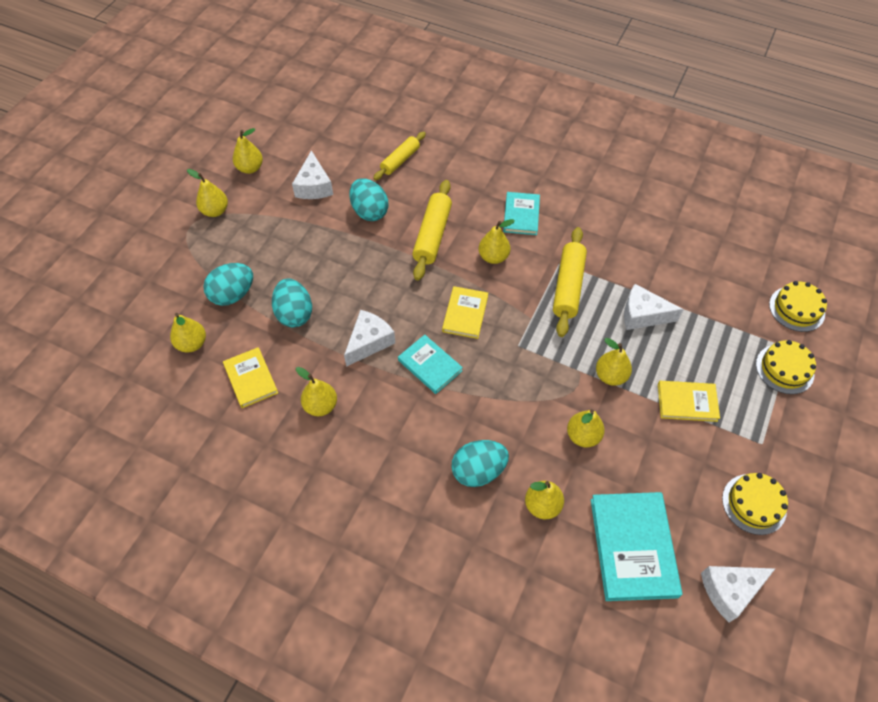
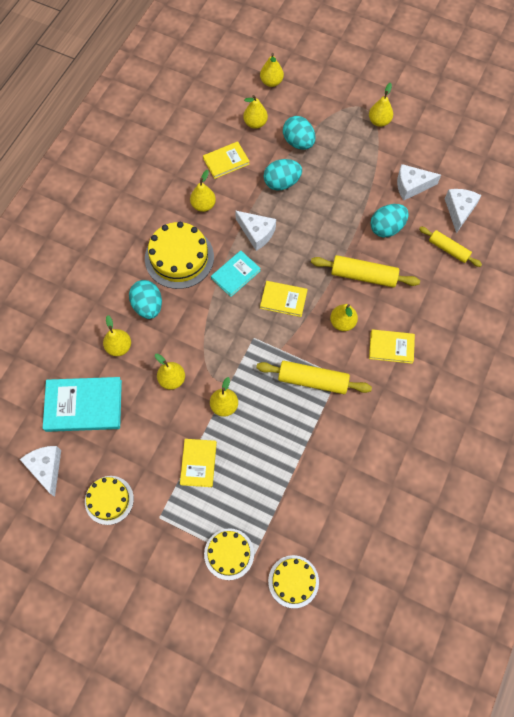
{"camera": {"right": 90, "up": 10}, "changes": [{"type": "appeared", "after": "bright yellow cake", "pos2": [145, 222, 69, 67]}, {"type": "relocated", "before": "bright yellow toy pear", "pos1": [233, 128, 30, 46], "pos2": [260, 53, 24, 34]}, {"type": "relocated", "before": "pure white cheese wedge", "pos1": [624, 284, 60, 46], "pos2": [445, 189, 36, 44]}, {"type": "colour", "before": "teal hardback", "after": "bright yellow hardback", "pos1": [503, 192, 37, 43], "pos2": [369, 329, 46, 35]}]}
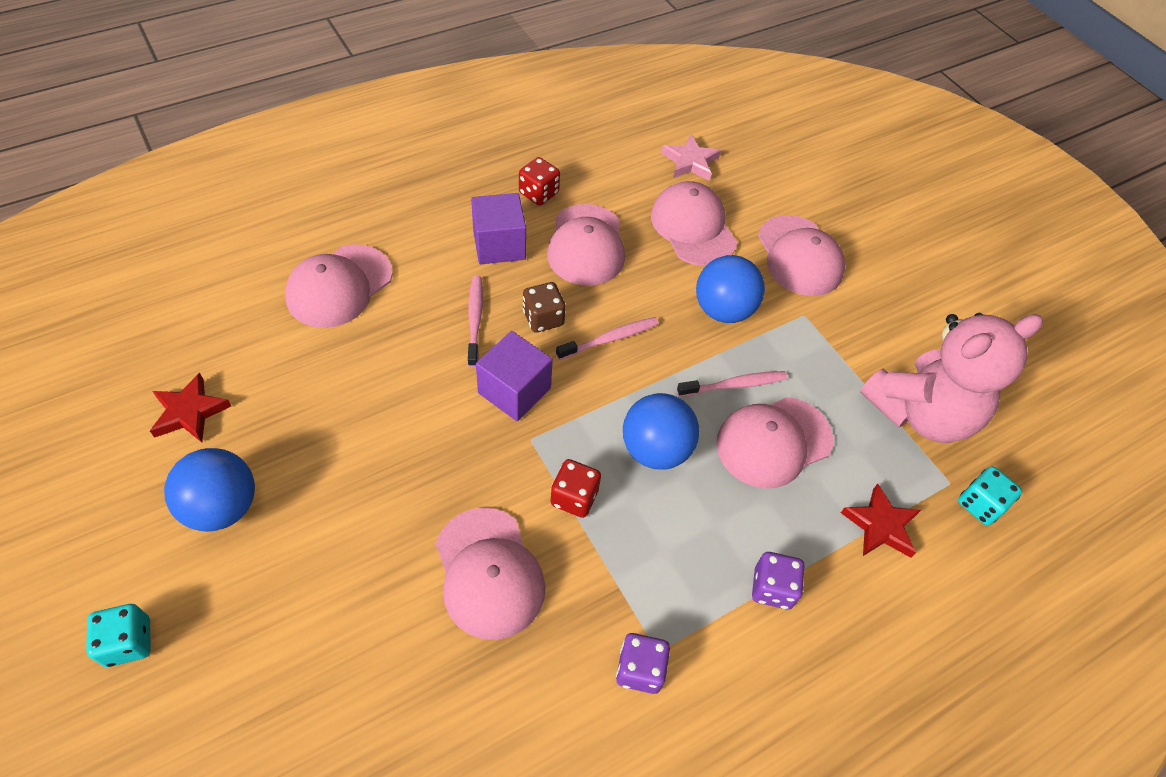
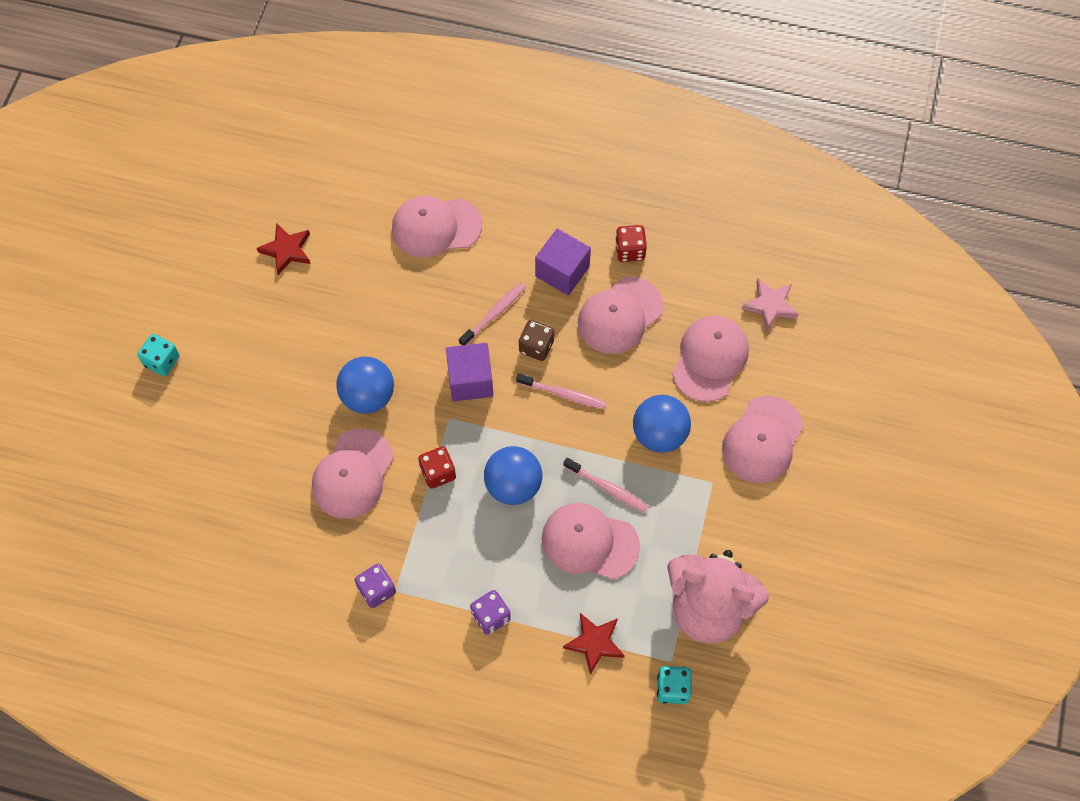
{"camera": {"right": 50, "up": 10}, "changes": [{"type": "relocated", "before": "cobalt sphere", "pos1": [164, 448, 91, 84], "pos2": [336, 356, 58, 58]}]}
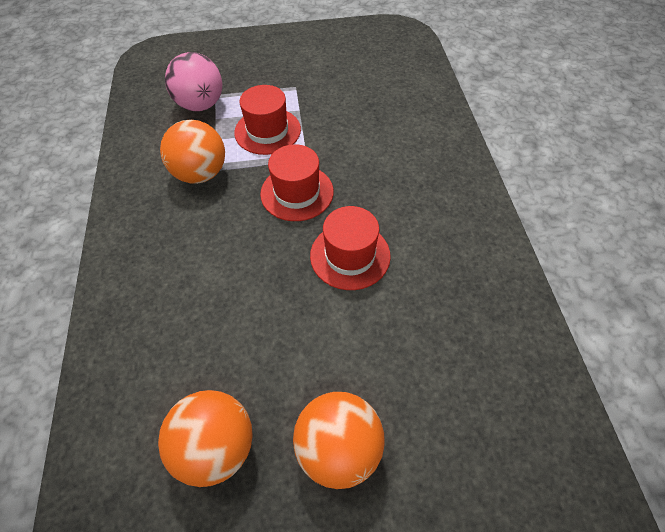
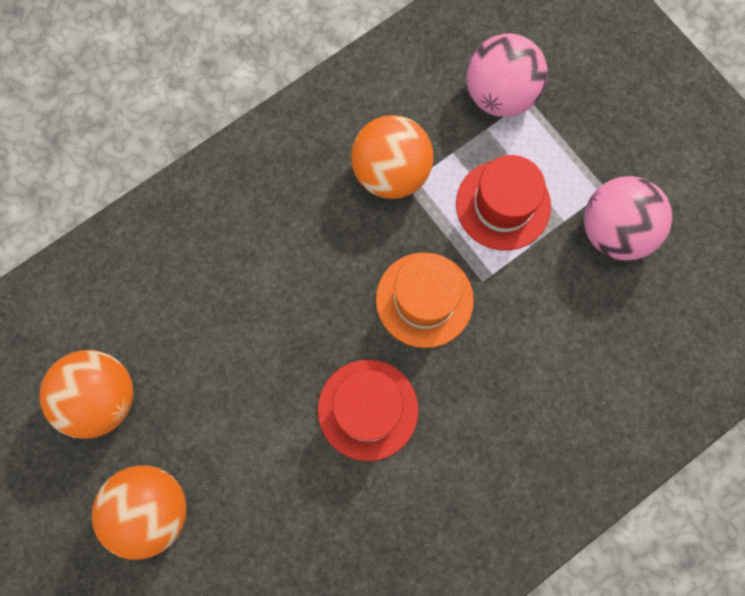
{"camera": {"right": 60, "up": 20}, "changes": [{"type": "appeared", "after": "rose-pink sphere", "pos2": [584, 176, 88, 85]}, {"type": "colour", "before": "red top hat", "after": "bright orange top hat", "pos1": [260, 144, 74, 77], "pos2": [376, 252, 98, 96]}]}
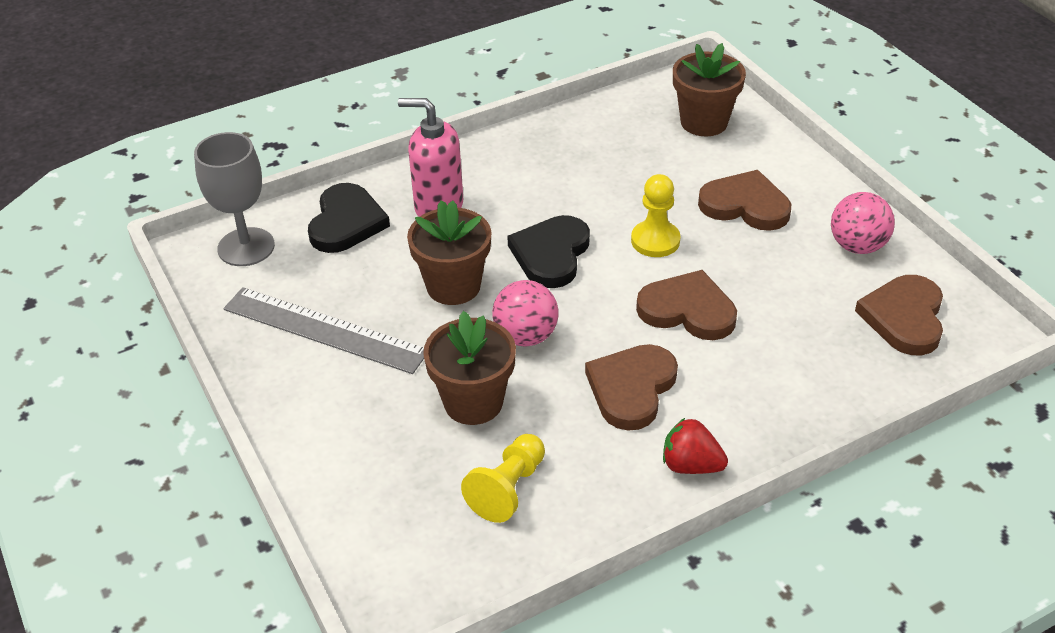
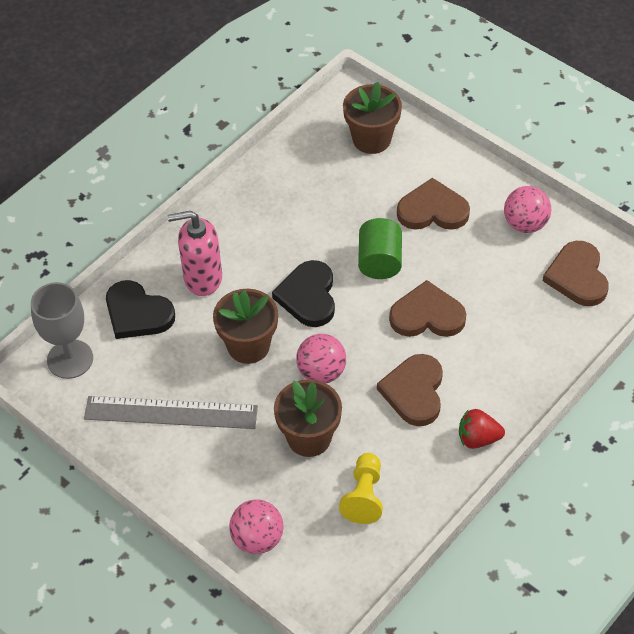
{"camera": {"right": -20, "up": 10}, "changes": [{"type": "appeared", "after": "rose-pink sphere", "pos2": [229, 499, 54, 55]}, {"type": "exchanged", "before": "bright yellow chess pawn", "after": "emerald cylinder shape", "pos1": [631, 174, 50, 83], "pos2": [358, 218, 44, 61]}, {"type": "spun", "before": "black heart", "pos1": [308, 183, 82, 70], "pos2": [106, 280, 69, 59], "turn": 135}]}
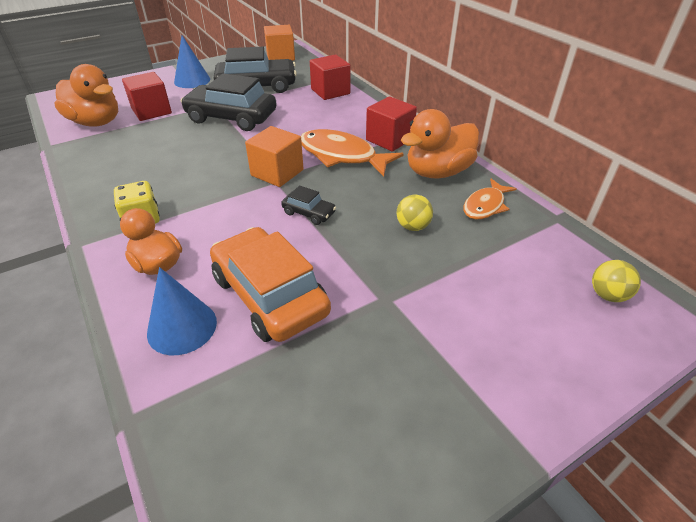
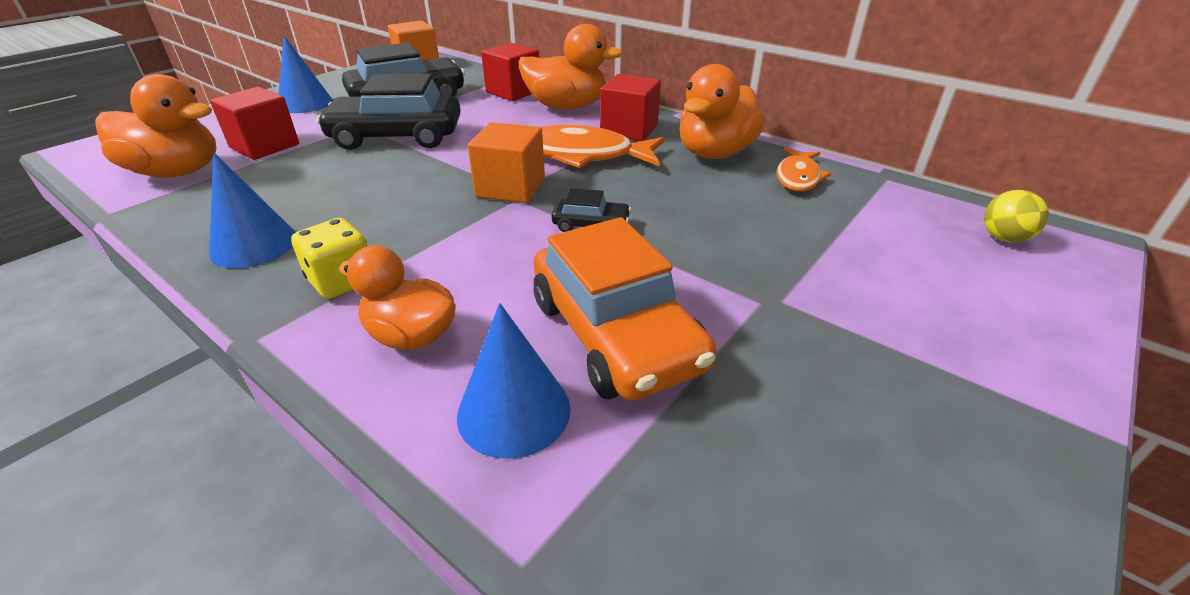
{"camera": {"right": -20, "up": -5}, "changes": [{"type": "missing", "before": "bright yellow sphere", "pos1": [396, 195, 37, 36]}, {"type": "appeared", "after": "cobalt cone shape", "pos2": [209, 153, 87, 115]}, {"type": "appeared", "after": "bright orange duck", "pos2": [519, 24, 104, 85]}, {"type": "spun", "before": "bright orange toy car", "pos1": [210, 227, 121, 115], "pos2": [534, 217, 182, 184], "turn": -150}]}
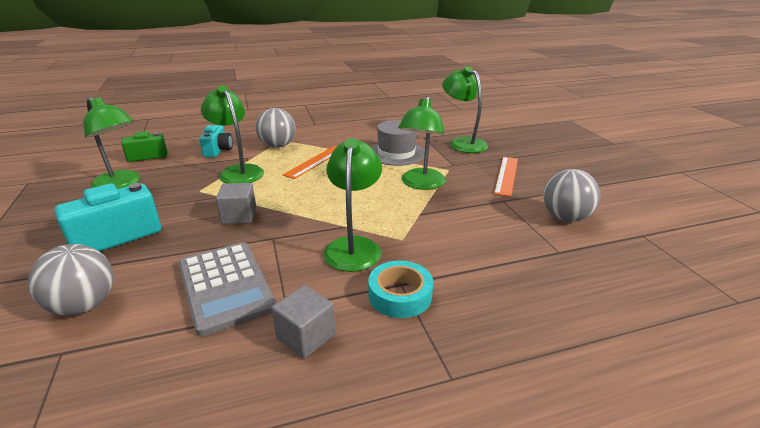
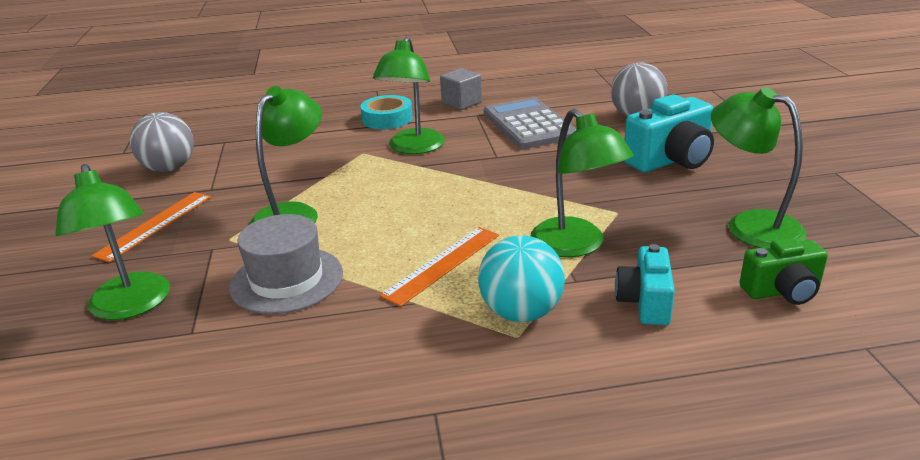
{"camera": {"right": -170, "up": 0}, "changes": [{"type": "missing", "before": "ash-grey solid cube", "pos1": [216, 183, 40, 41]}, {"type": "colour", "before": "ash-grey sphere", "after": "teal sphere", "pos1": [256, 108, 40, 40], "pos2": [478, 235, 87, 87]}]}
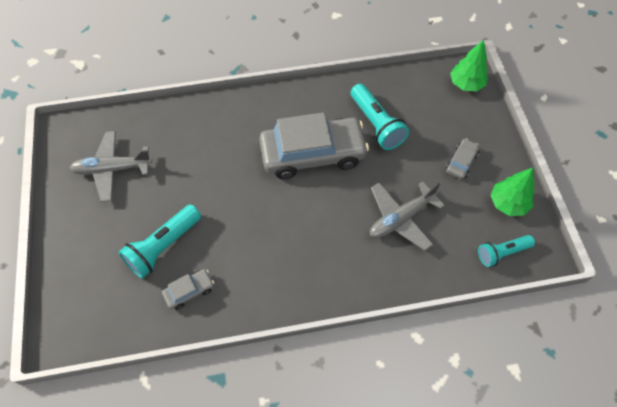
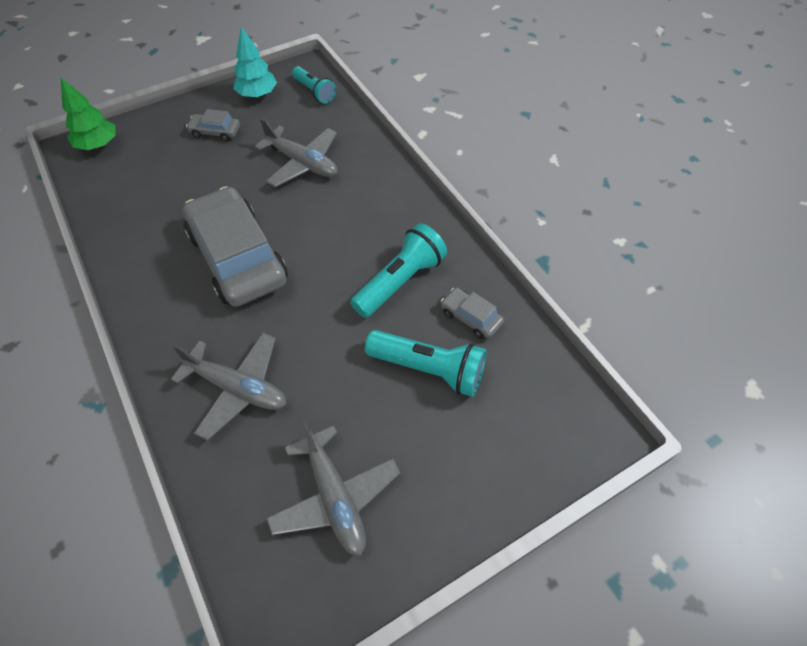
{"camera": {"right": -110, "up": -5}, "changes": [{"type": "appeared", "after": "ash-grey toy plane", "pos2": [171, 333, 115, 107]}, {"type": "relocated", "before": "teal torch", "pos1": [351, 84, 58, 66], "pos2": [350, 223, 97, 95]}, {"type": "colour", "before": "emerald toy tree", "after": "teal toy tree", "pos1": [490, 168, 45, 48], "pos2": [233, 27, 44, 71]}]}
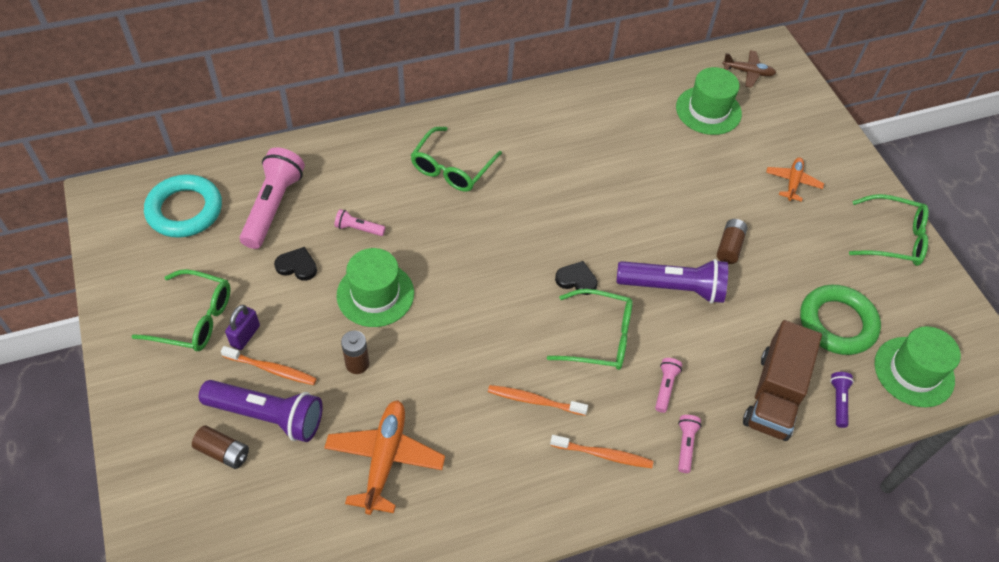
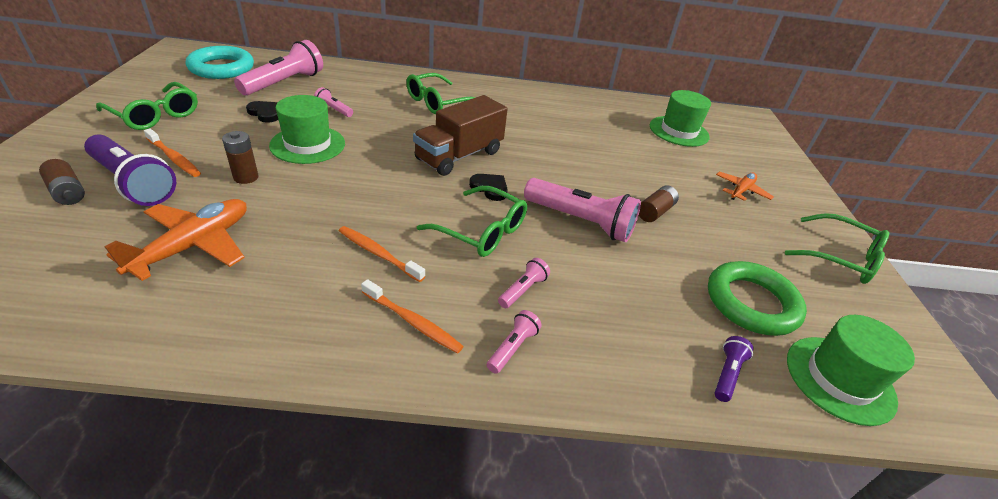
{"camera": {"right": 20, "up": -15}, "changes": [{"type": "missing", "before": "royal purple lock", "pos1": [225, 305, 35, 45]}, {"type": "missing", "before": "brown toy plane", "pos1": [722, 50, 54, 38]}, {"type": "relocated", "before": "brown truck", "pos1": [743, 320, 79, 121], "pos2": [413, 95, 95, 81]}, {"type": "colour", "before": "royal purple torch", "after": "rose-pink torch", "pos1": [616, 259, 112, 44], "pos2": [524, 178, 117, 64]}]}
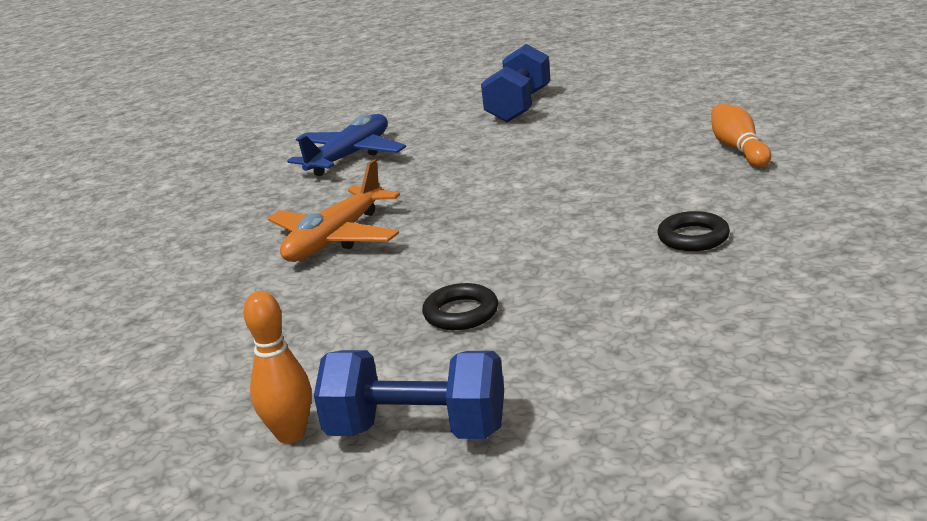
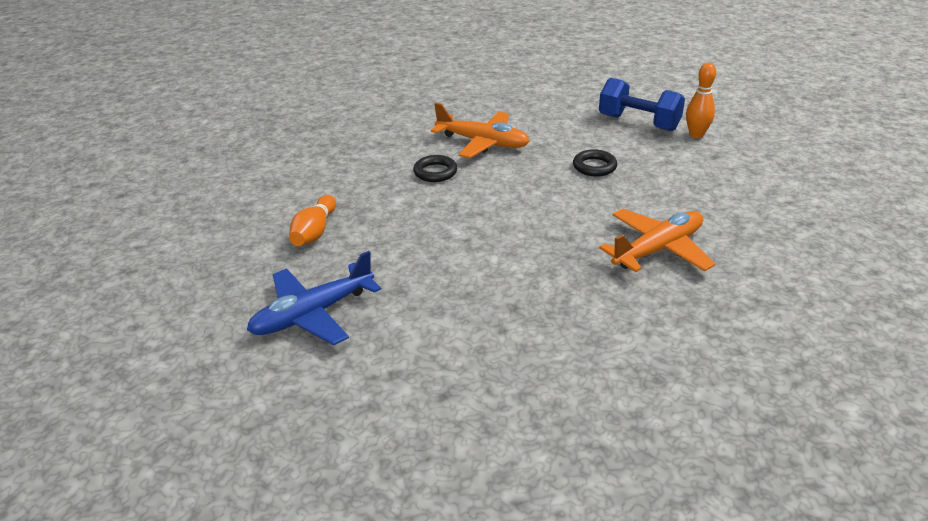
{"camera": {"right": -160, "up": 10}, "changes": [{"type": "missing", "before": "cobalt free weight", "pos1": [481, 44, 69, 78]}, {"type": "appeared", "after": "bright orange toy plane", "pos2": [431, 103, 99, 55]}, {"type": "relocated", "before": "cobalt toy plane", "pos1": [287, 114, 119, 62], "pos2": [247, 251, 134, 94]}]}
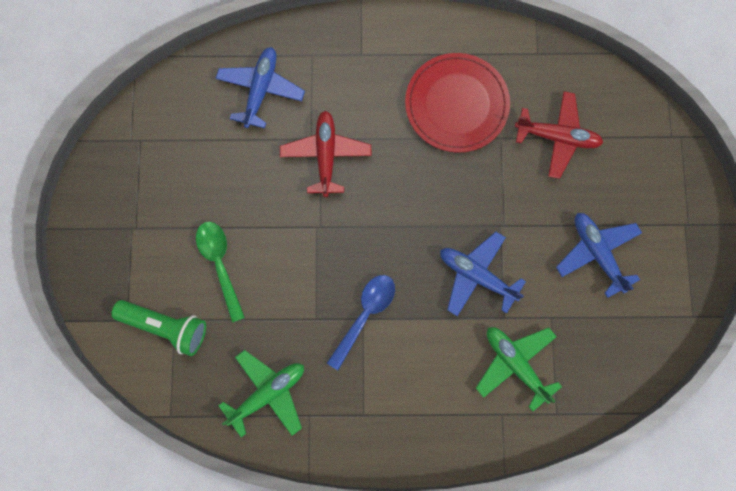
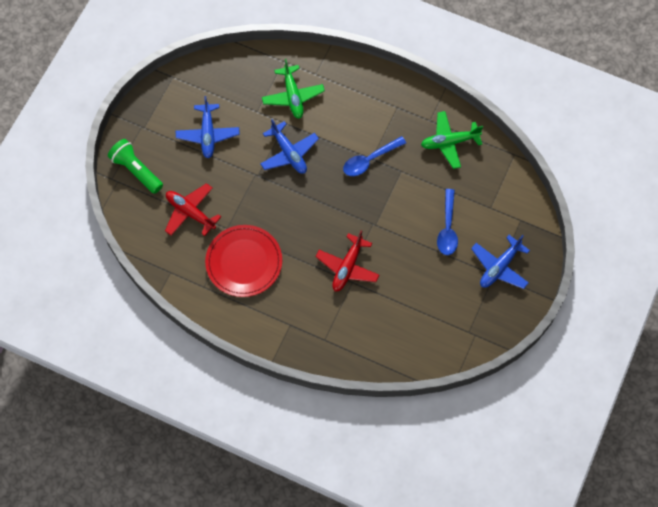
{"camera": {"right": -155, "up": -10}, "changes": [{"type": "relocated", "before": "emerald torch", "pos1": [111, 300, 95, 56], "pos2": [108, 139, 55, 55]}, {"type": "relocated", "before": "cobalt toy plane", "pos1": [215, 47, 90, 81], "pos2": [471, 235, 59, 54]}, {"type": "colour", "before": "emerald teaspoon", "after": "cobalt teaspoon", "pos1": [196, 222, 49, 100], "pos2": [437, 189, 21, 66]}]}
